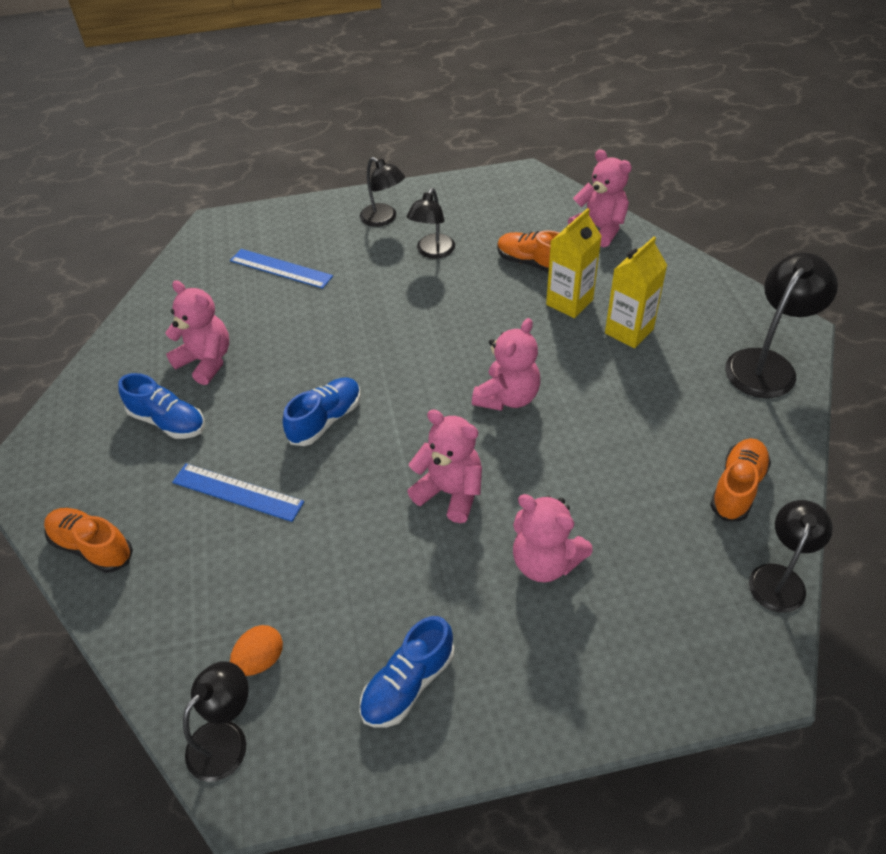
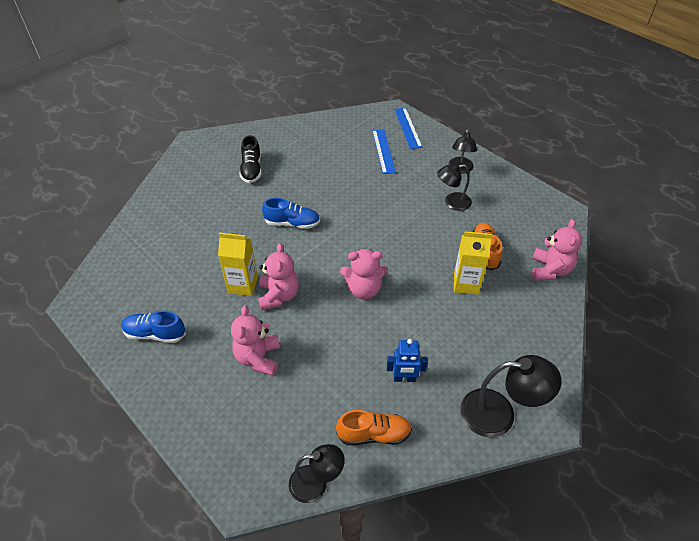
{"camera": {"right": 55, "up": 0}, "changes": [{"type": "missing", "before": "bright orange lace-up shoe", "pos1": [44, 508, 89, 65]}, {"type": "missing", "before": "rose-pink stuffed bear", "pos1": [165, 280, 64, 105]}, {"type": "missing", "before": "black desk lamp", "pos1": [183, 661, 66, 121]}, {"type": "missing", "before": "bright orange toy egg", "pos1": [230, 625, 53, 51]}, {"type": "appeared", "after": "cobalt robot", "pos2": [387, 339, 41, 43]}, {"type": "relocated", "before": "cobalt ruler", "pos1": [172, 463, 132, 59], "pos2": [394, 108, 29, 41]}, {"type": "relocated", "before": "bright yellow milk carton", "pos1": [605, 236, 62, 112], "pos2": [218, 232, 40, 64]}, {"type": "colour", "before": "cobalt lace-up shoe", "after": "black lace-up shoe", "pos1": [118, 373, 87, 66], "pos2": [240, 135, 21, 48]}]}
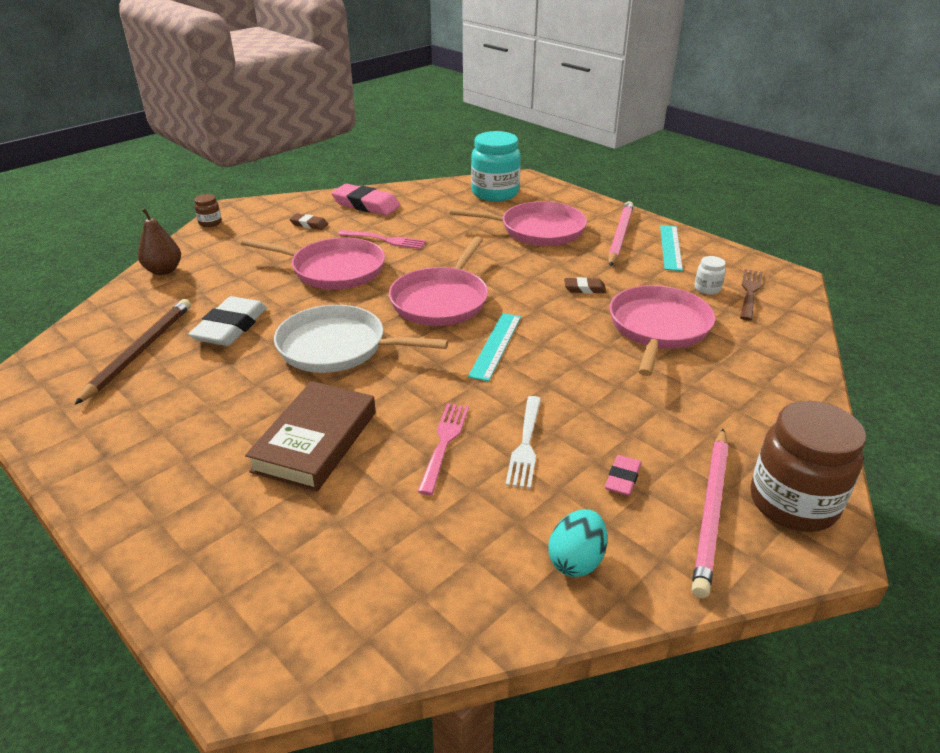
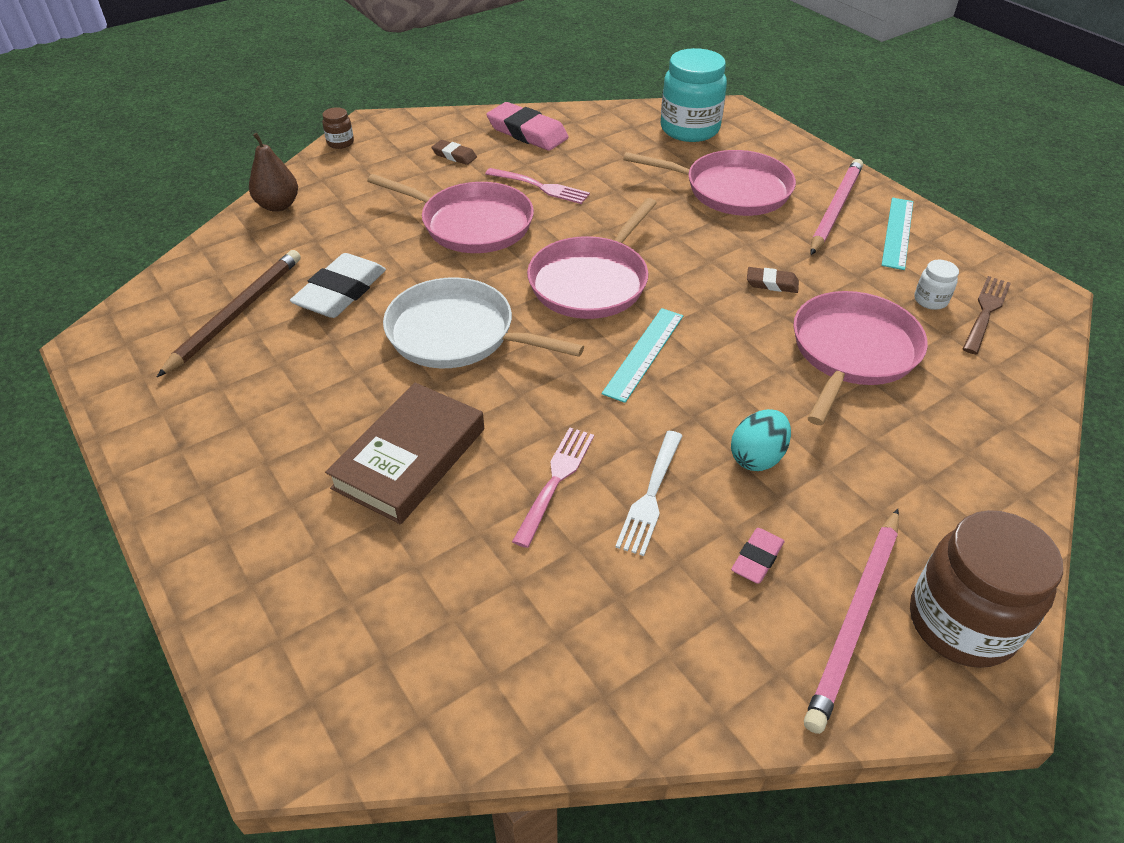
{"camera": {"right": 10, "up": 10}, "changes": [{"type": "relocated", "before": "teal toy egg", "pos1": [548, 509, 59, 68], "pos2": [731, 409, 60, 62]}]}
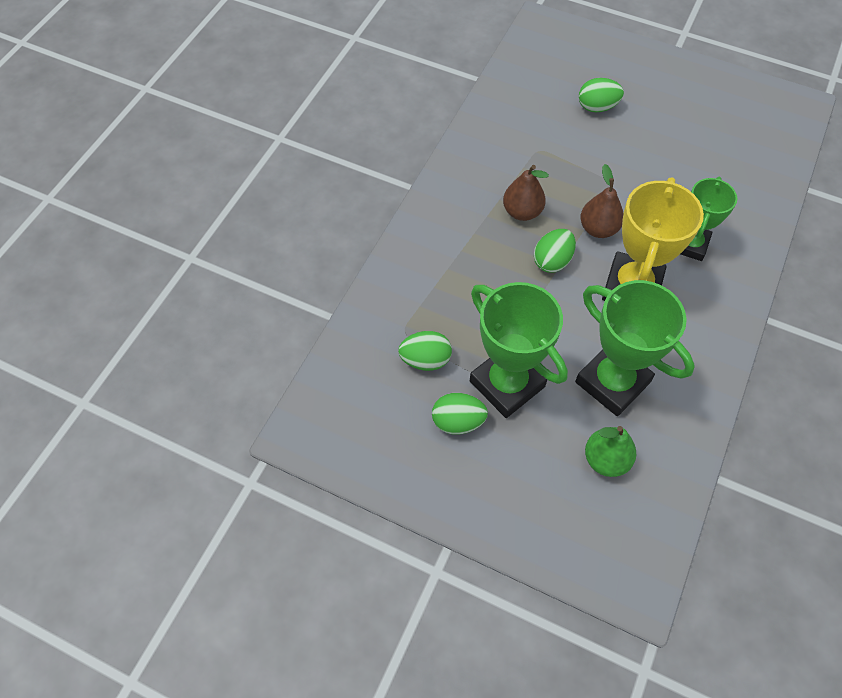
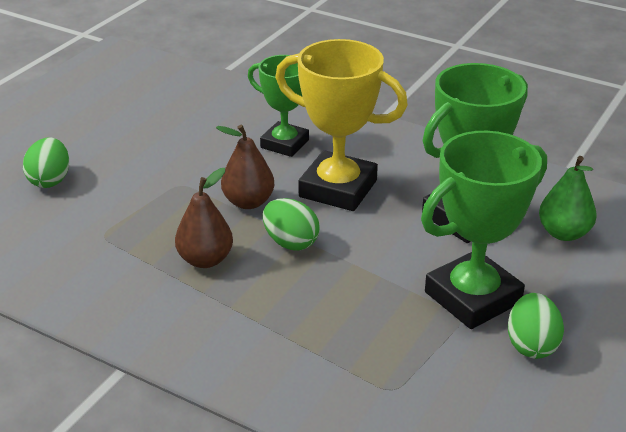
{"camera": {"right": -85, "up": -25}, "changes": [{"type": "missing", "before": "emerald toy egg", "pos1": [398, 331, 54, 40]}]}
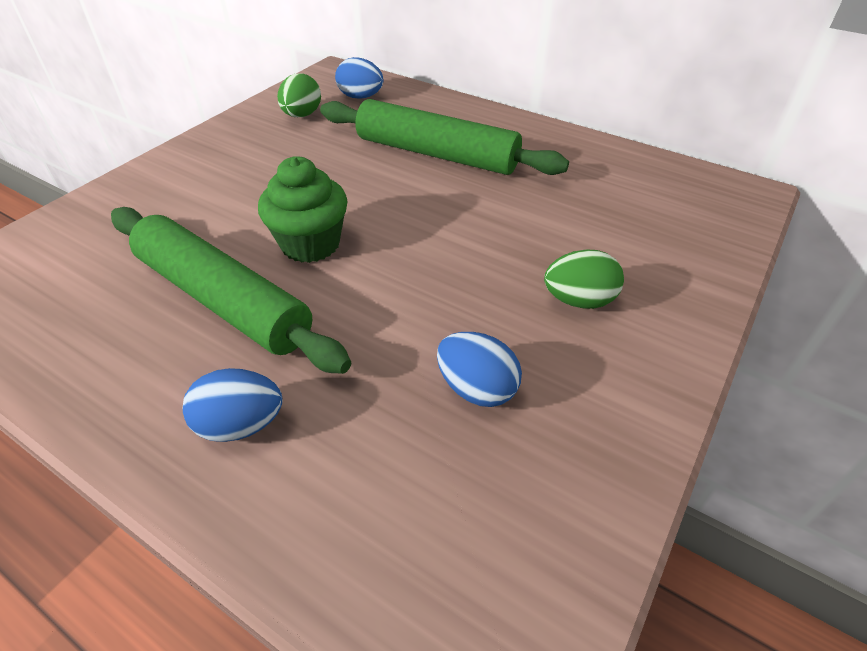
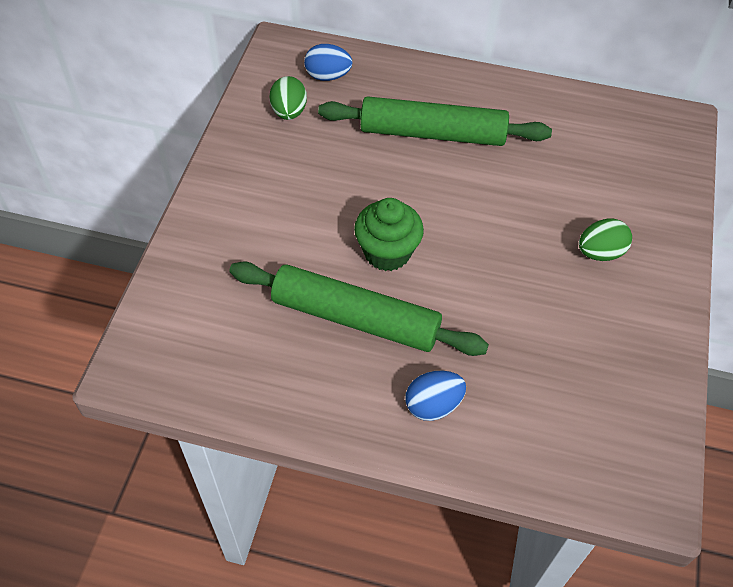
{"camera": {"right": -20, "up": 10}, "changes": [{"type": "missing", "before": "cobalt toy egg", "pos1": [437, 332, 85, 75]}]}
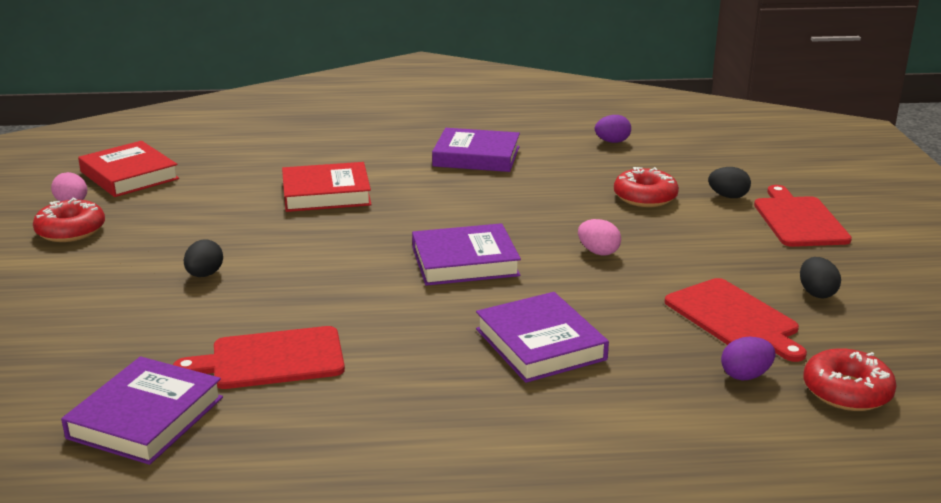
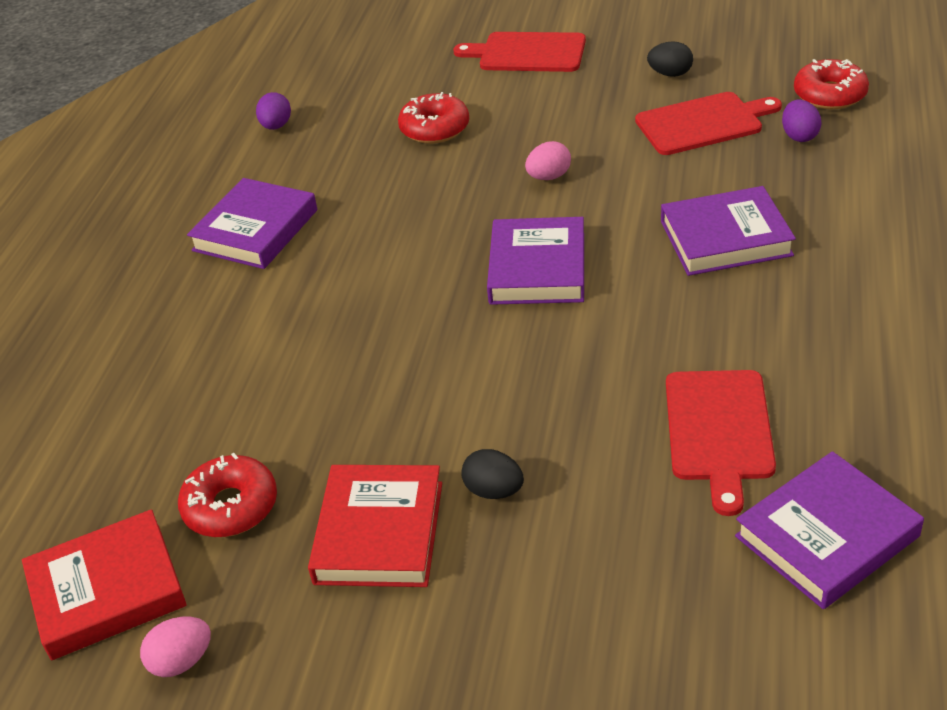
{"camera": {"right": -70, "up": 15}, "changes": [{"type": "missing", "before": "black toy egg", "pos1": [708, 167, 43, 31]}, {"type": "relocated", "before": "red glazed donut", "pos1": [33, 197, 72, 45], "pos2": [178, 453, 99, 84]}, {"type": "relocated", "before": "red hardback", "pos1": [282, 162, 90, 50], "pos2": [308, 465, 134, 122]}, {"type": "spun", "before": "royal purple hardback", "pos1": [61, 356, 162, 109], "pos2": [735, 451, 189, 158], "turn": -75}]}
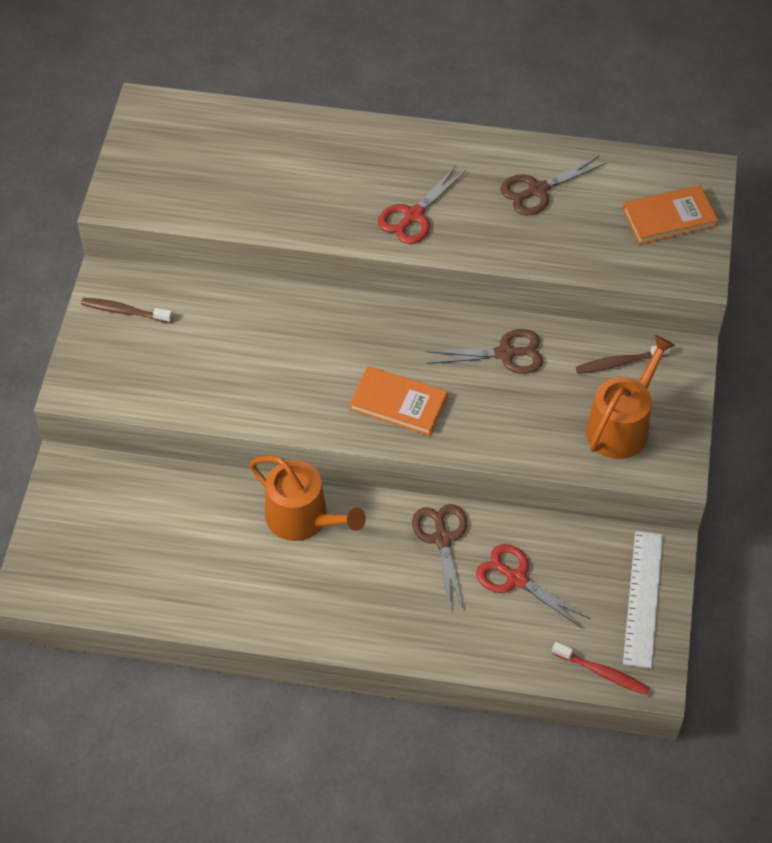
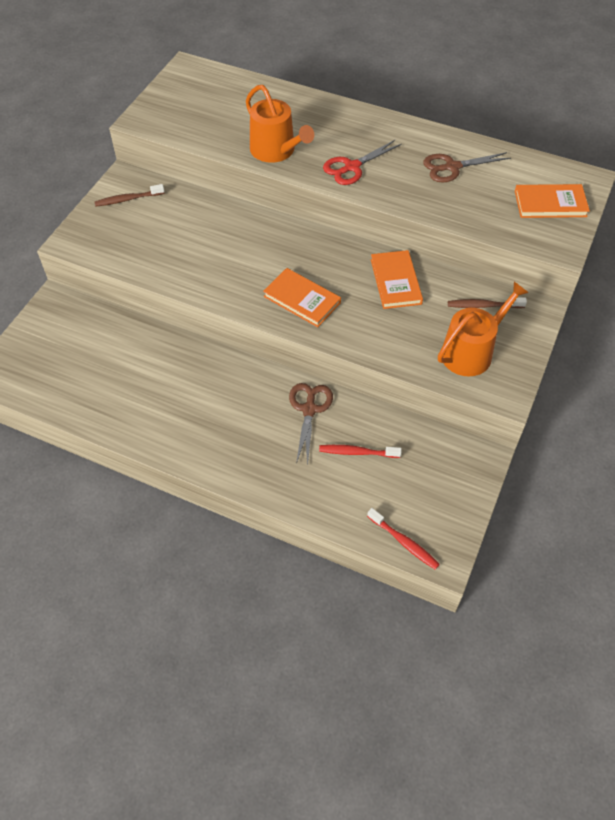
{"camera": {"right": 15, "up": 0}, "changes": [{"type": "missing", "before": "pure white ruler", "pos1": [623, 531, 40, 137]}, {"type": "relocated", "before": "bright orange watering can", "pos1": [249, 455, 117, 86], "pos2": [246, 85, 68, 78]}, {"type": "exchanged", "before": "brown shears", "after": "bright orange hardback", "pos1": [426, 329, 117, 45], "pos2": [371, 250, 52, 59]}, {"type": "exchanged", "before": "red shears", "after": "red tooth brush", "pos1": [476, 544, 114, 84], "pos2": [319, 445, 83, 13]}, {"type": "spun", "before": "brown tooth brush", "pos1": [81, 298, 92, 25], "pos2": [94, 184, 70, 23], "turn": -45}]}
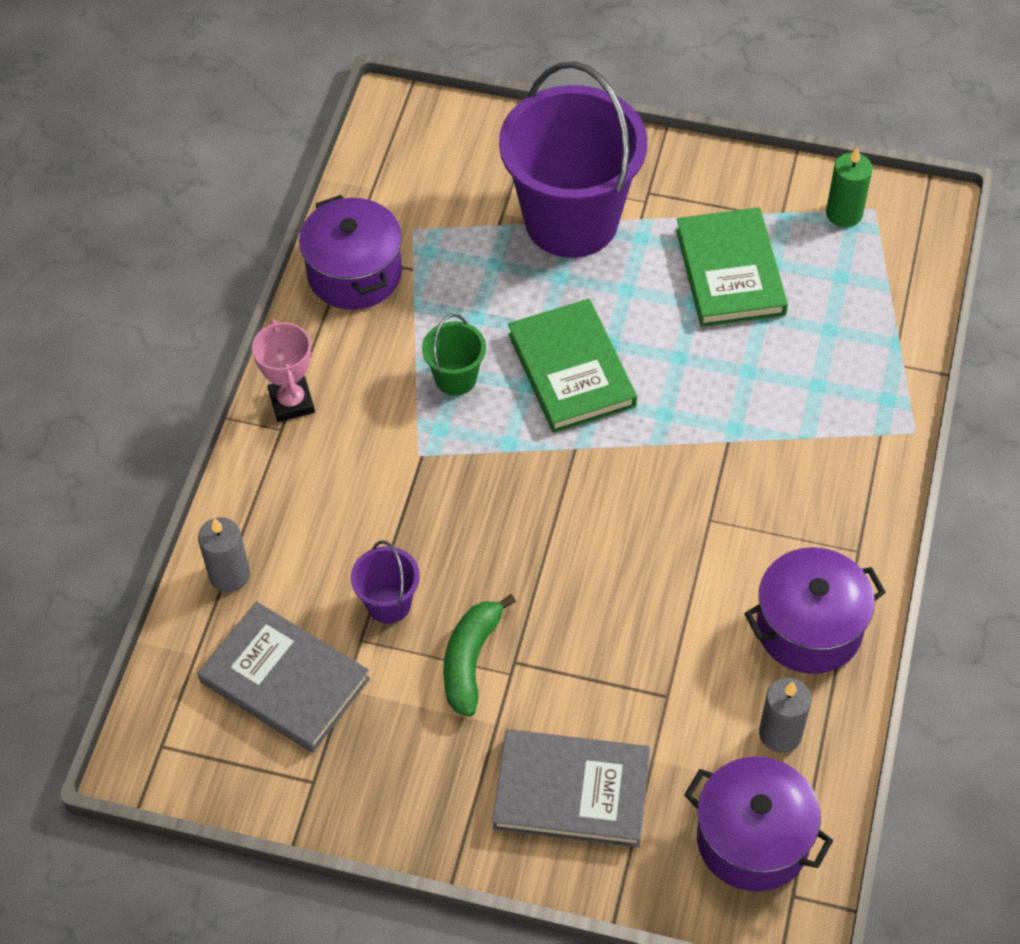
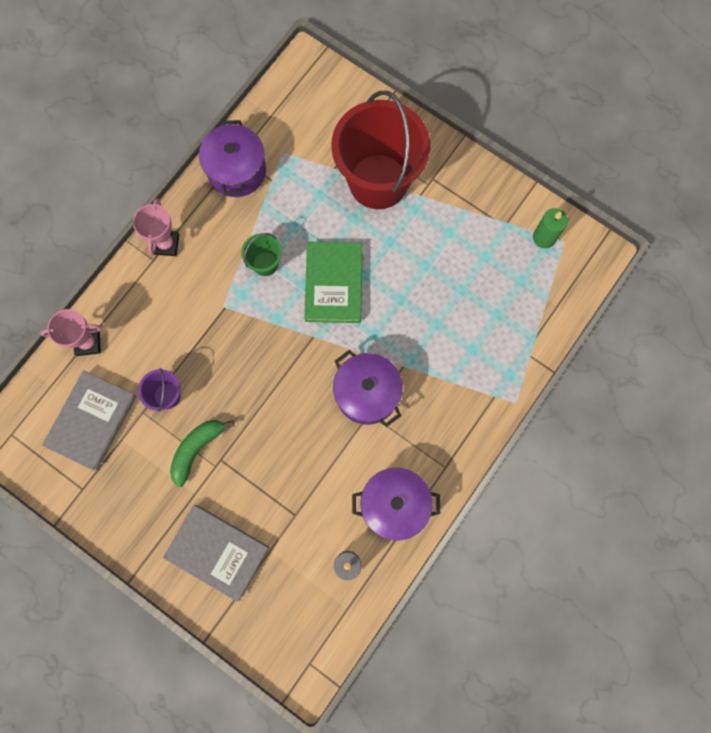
{"camera": {"right": 20, "up": 20}, "changes": [{"type": "missing", "before": "emerald hardback", "pos1": [676, 207, 112, 120]}, {"type": "relocated", "before": "royal purple pot", "pos1": [684, 757, 149, 134], "pos2": [333, 350, 70, 77]}, {"type": "exchanged", "before": "ash-grey candle", "after": "rose-pink award cup", "pos1": [198, 517, 52, 75], "pos2": [40, 309, 62, 47]}, {"type": "colour", "before": "royal purple pail", "after": "red pail", "pos1": [499, 61, 148, 197], "pos2": [331, 91, 99, 118]}, {"type": "spun", "before": "ash-grey hardback", "pos1": [197, 601, 173, 152], "pos2": [42, 371, 95, 100], "turn": 60}]}
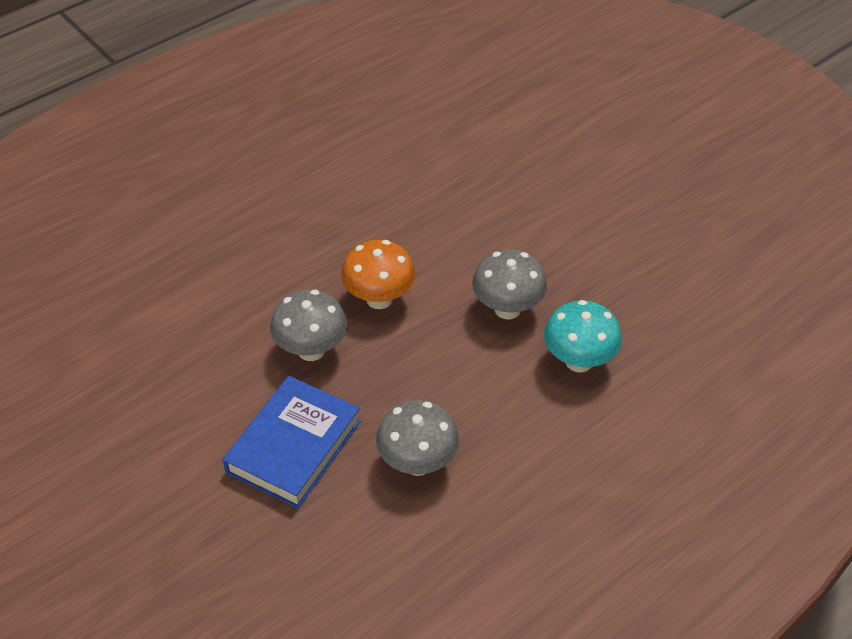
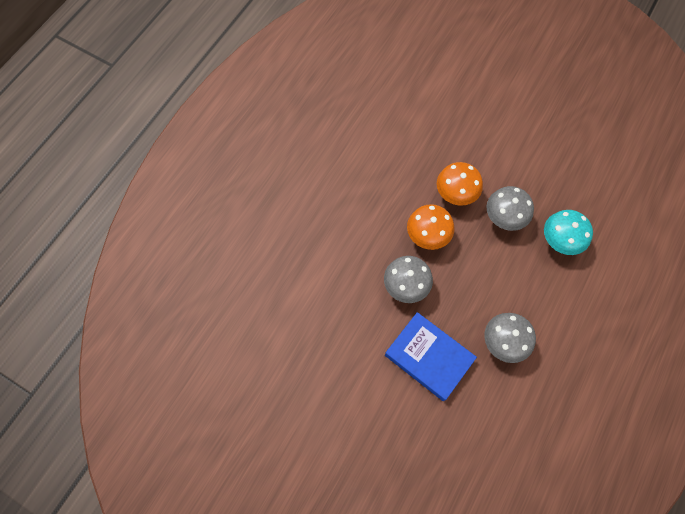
{"camera": {"right": -20, "up": 20}, "changes": [{"type": "appeared", "after": "bright orange fungus", "pos2": [437, 162, 46, 44]}, {"type": "spun", "before": "cobalt hardback", "pos1": [223, 376, 138, 133], "pos2": [385, 312, 92, 89], "turn": -60}]}
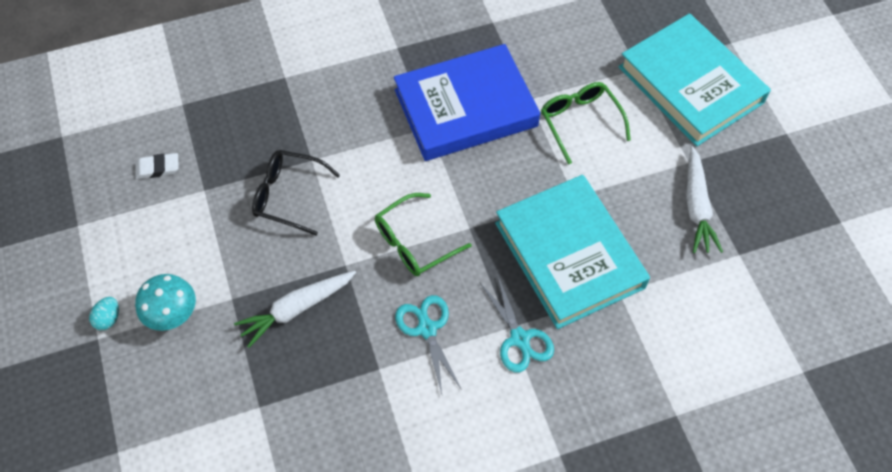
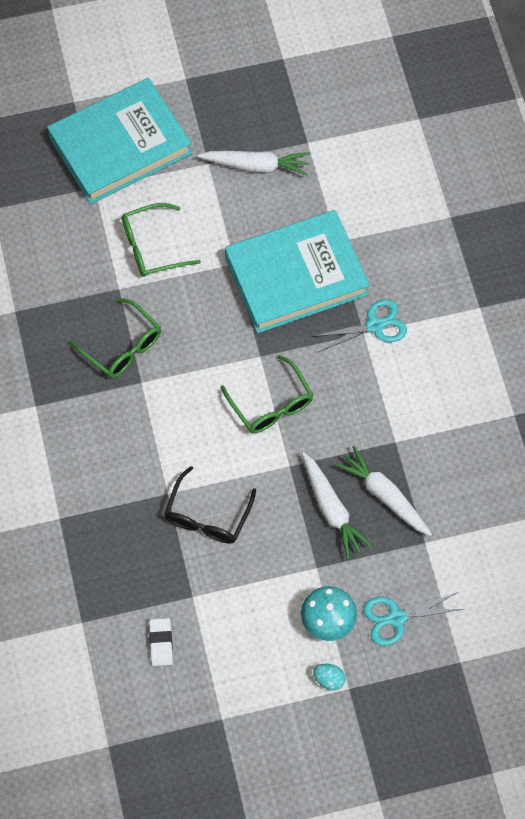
{"camera": {"right": -85, "up": 5}, "changes": [{"type": "appeared", "after": "pure white root vegetable", "pos2": [335, 446, 97, 90]}, {"type": "relocated", "before": "teal shears", "pos1": [395, 295, 67, 99], "pos2": [363, 592, 100, 54]}, {"type": "exchanged", "before": "cobalt hardback", "after": "emerald eyeglasses", "pos1": [394, 44, 146, 117], "pos2": [69, 298, 92, 80]}]}
